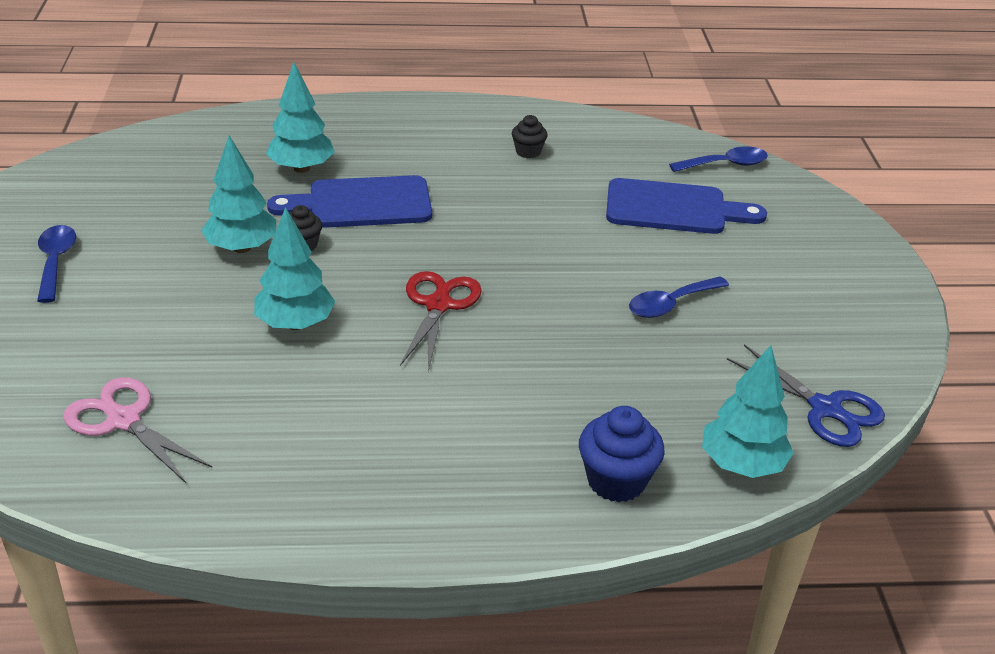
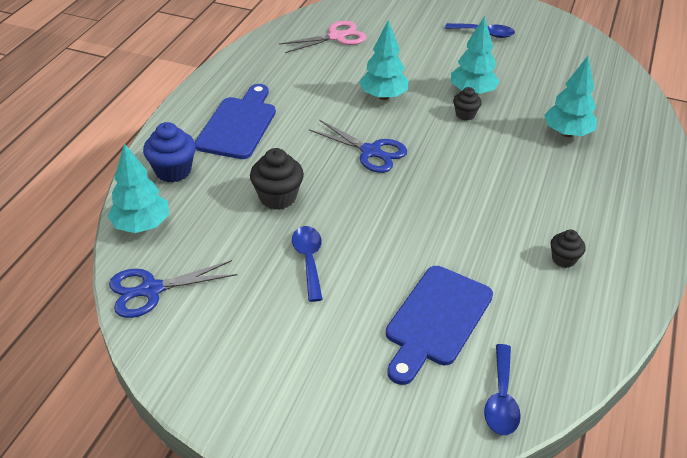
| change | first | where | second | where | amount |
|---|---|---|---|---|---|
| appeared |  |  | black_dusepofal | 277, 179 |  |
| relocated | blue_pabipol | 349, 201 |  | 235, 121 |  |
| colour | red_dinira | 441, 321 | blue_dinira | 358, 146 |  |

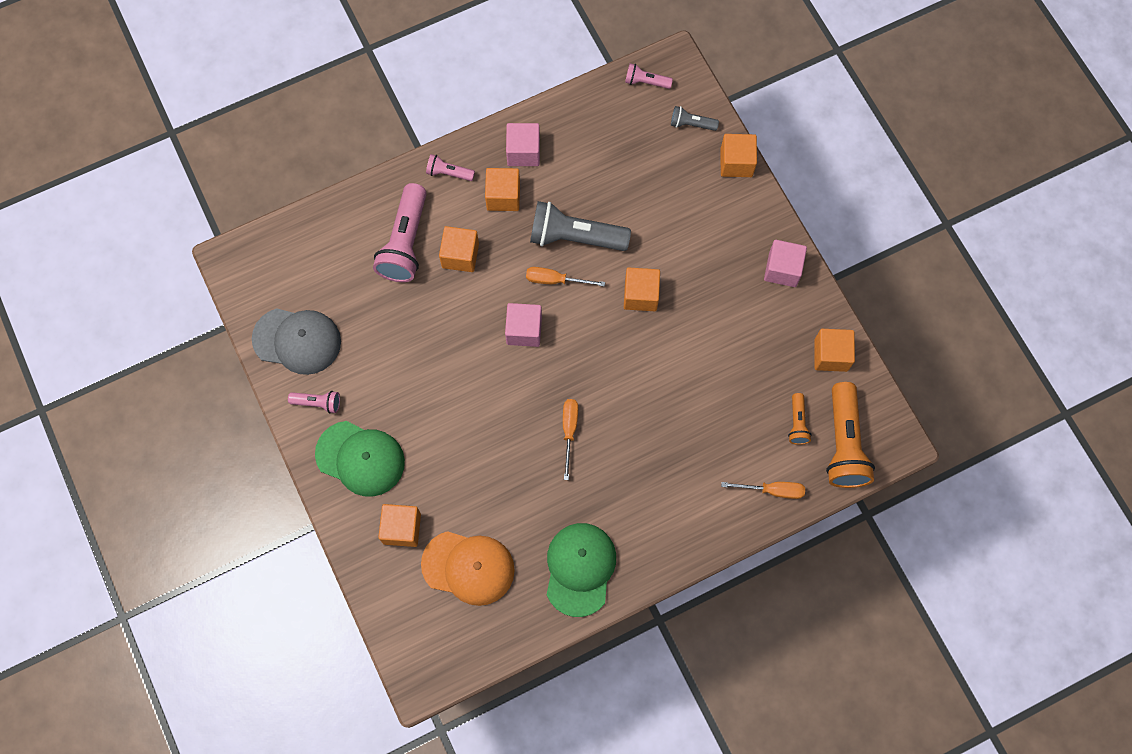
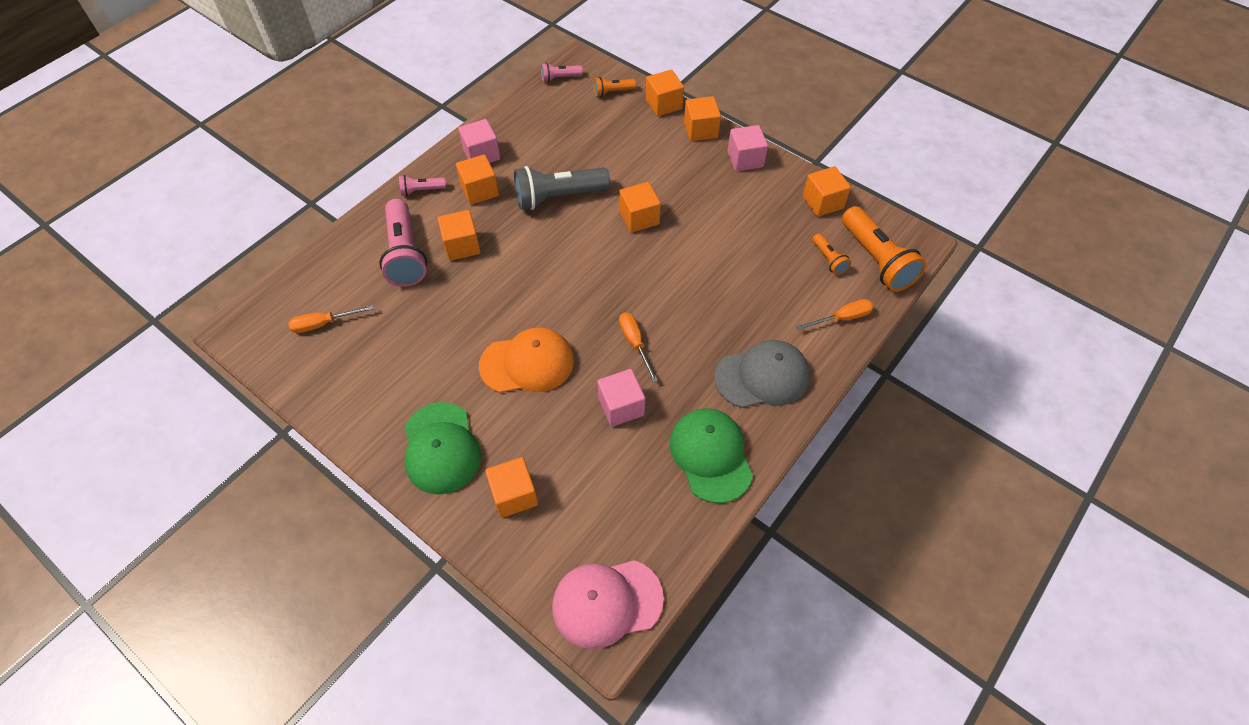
| change | first | where | second | where | amount |
|---|---|---|---|---|---|
| missing | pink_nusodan | 314, 402 |  |  |  |
| appeared |  |  | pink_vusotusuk | 608, 604 |  |
| appeared |  |  | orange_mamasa | 702, 118 |  |
| relocated | grey_vusotusuk | 296, 341 |  | 762, 374 |  |
| relocated | orange_vusotusuk | 468, 568 |  | 526, 360 |  |
| relocated | pink_mamasa | 523, 325 |  | 621, 398 |  |
| relocated | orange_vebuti | 565, 277 |  | 331, 319 |  |
| colour | grey_nusodan | 695, 118 | orange_nusodan | 615, 87 |  |
| spun | green_vusotusuk | 360, 459 |  | 443, 448 | 75 degrees clockwise |

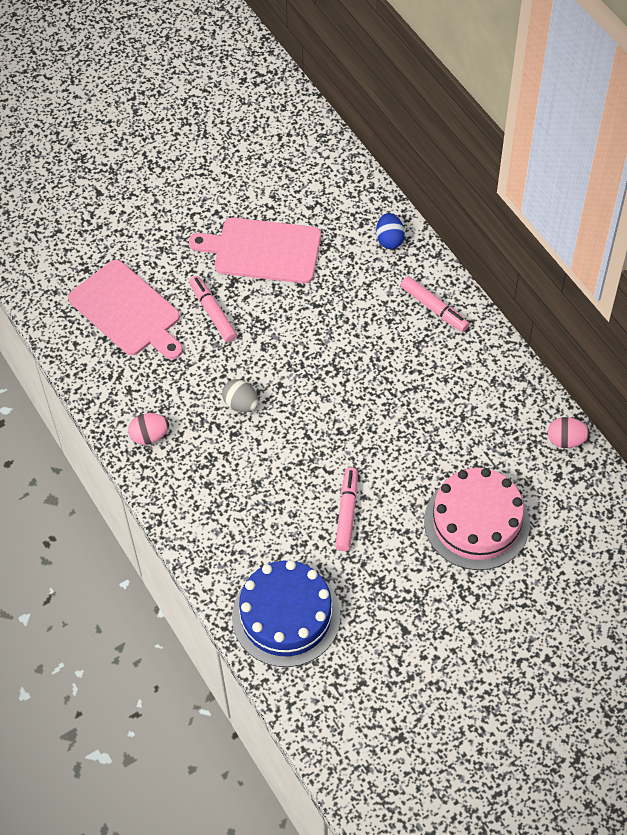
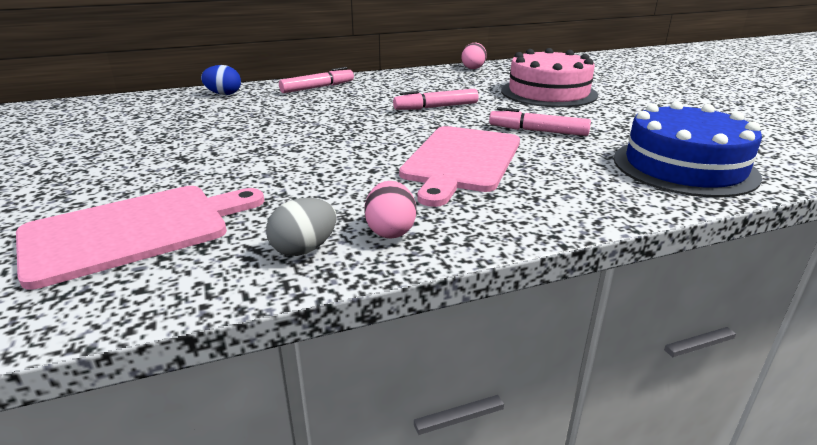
| change | first | where | second | where | amount |
|---|---|---|---|---|---|
| relocated | pink_pabipol | 255, 250 |  | 459, 166 |  |
| relocated | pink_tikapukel | 213, 309 |  | 436, 99 |  |
| relocated | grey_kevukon | 240, 395 |  | 301, 227 |  |

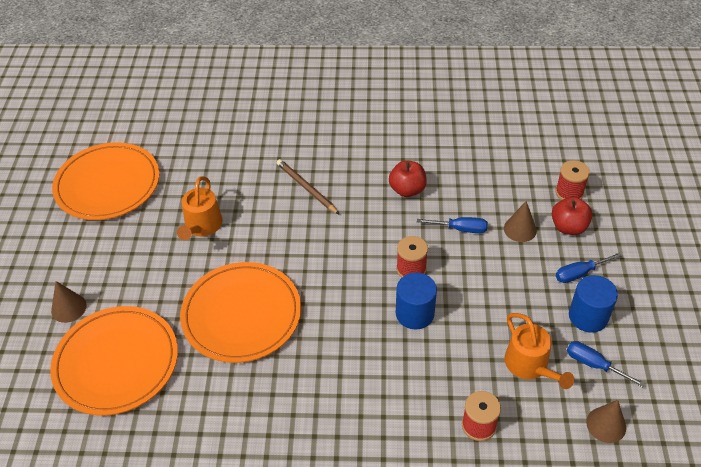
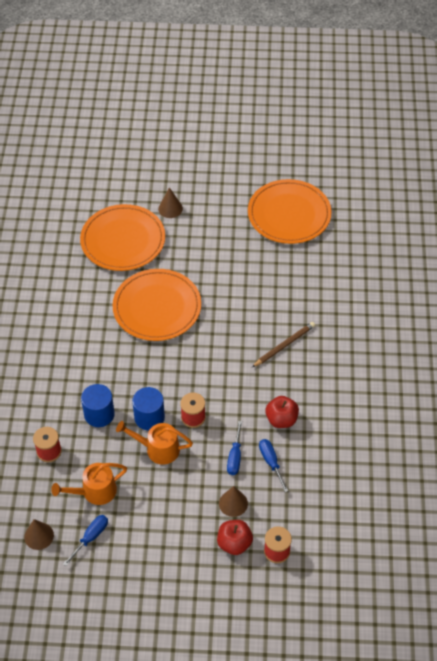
| change | first | where | second | where | amount |
|---|---|---|---|---|---|
| relocated | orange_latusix | 200, 208 |  | 154, 443 |  |
| relocated | blue_vebuti | 589, 267 |  | 273, 465 |  |
| relocated | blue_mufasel | 593, 304 |  | 98, 405 |  |

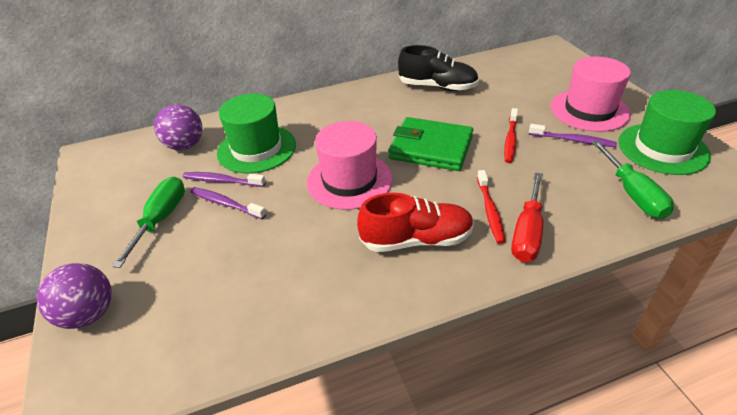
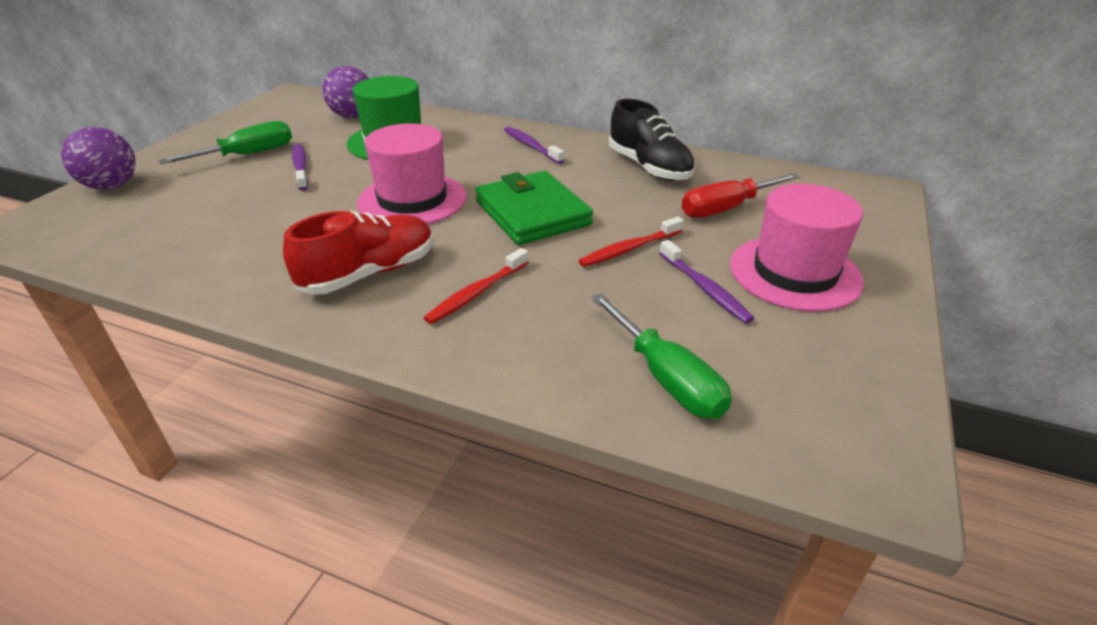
| change | first | where | second | where | amount |
|---|---|---|---|---|---|
| missing | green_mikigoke | 667, 132 |  |  |  |
| relocated | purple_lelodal | 224, 179 |  | 534, 145 |  |
| relocated | red_vebuti | 527, 217 |  | 741, 195 |  |
| spun | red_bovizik | 415, 222 |  | 358, 253 | 75 degrees counterclockwise |
| spun | green_vebuti | 633, 179 |  | 661, 356 | 60 degrees counterclockwise |

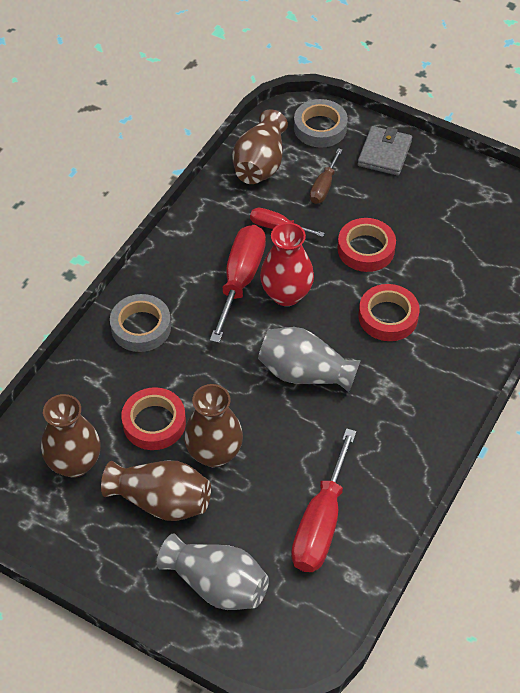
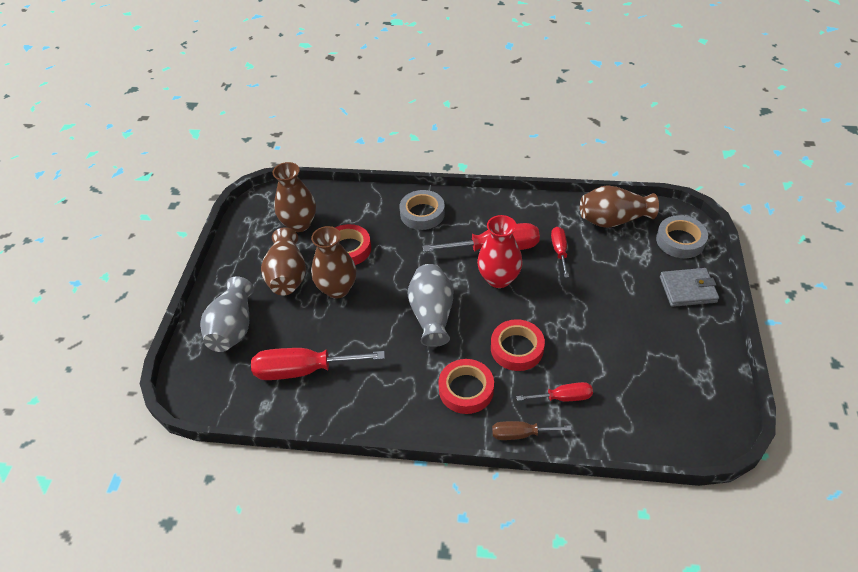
| change | first | where | second | where | amount |
|---|---|---|---|---|---|
| appeared |  |  | red_vebuti | 554, 391 |  |
| relocated | brown_vebuti | 326, 176 |  | 532, 430 |  |
| relocated | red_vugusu | 366, 245 |  | 466, 386 |  |

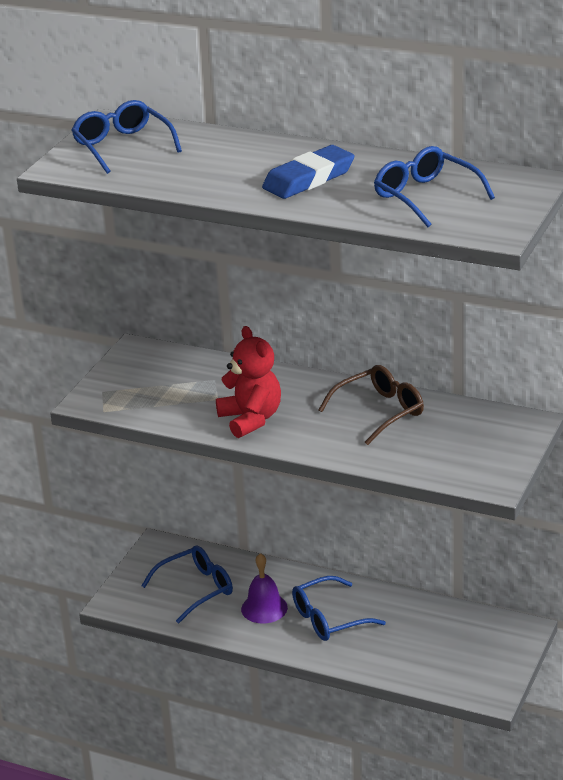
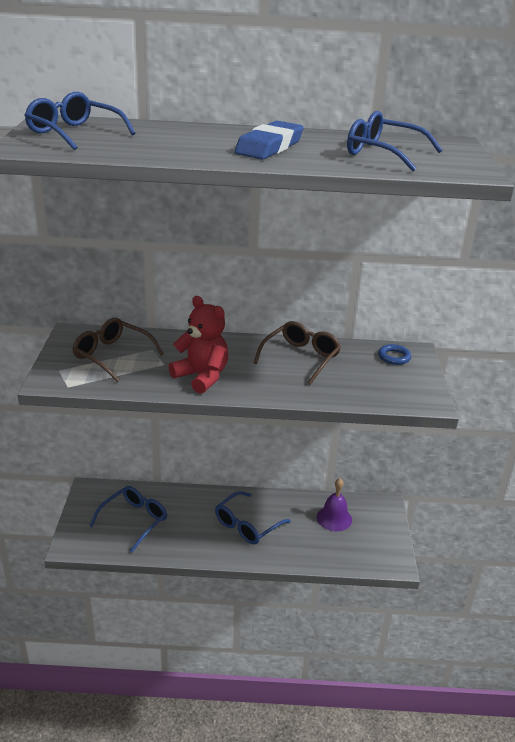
| change | first | where | second | where | amount |
|---|---|---|---|---|---|
| appeared |  |  | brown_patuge | 118, 350 |  |
| appeared |  |  | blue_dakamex | 394, 354 |  |
| relocated | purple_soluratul | 264, 588 |  | 334, 504 |  |

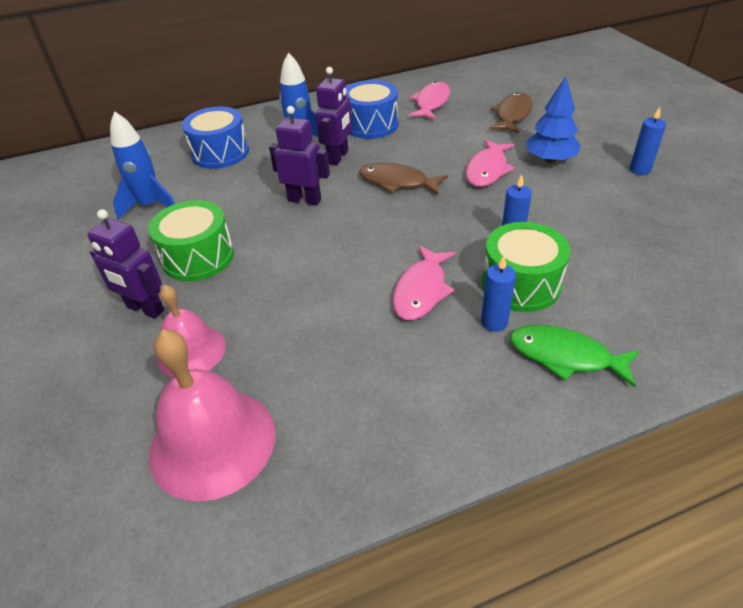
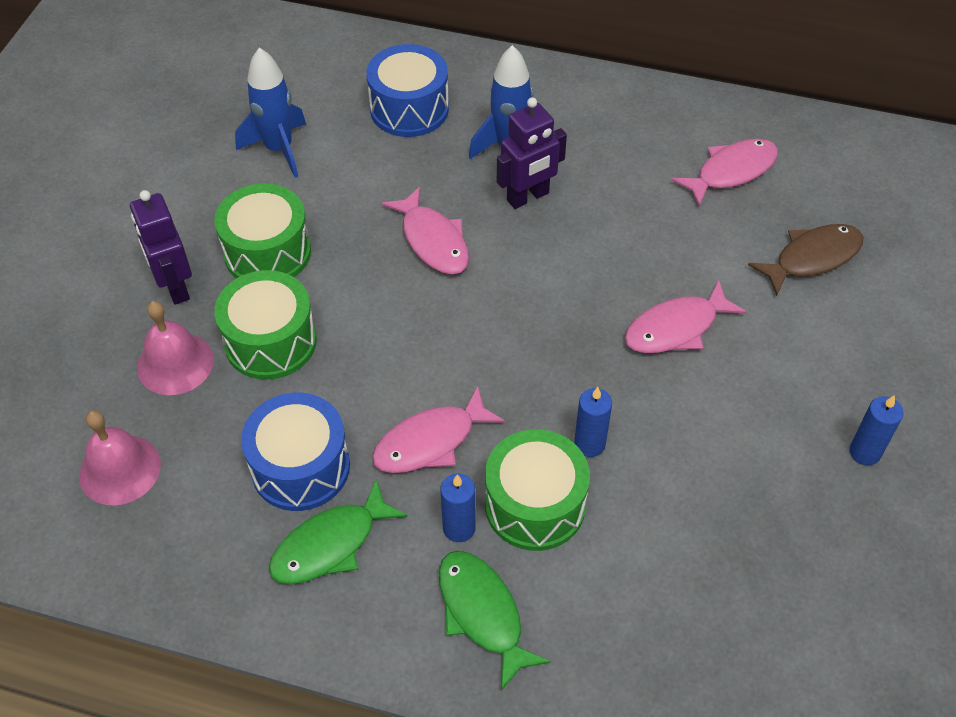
| change | first | where | second | where | amount |
|---|---|---|---|---|---|
| missing | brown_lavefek | 403, 179 |  |  |  |
| missing | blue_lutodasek | 553, 119 |  |  |  |
| appeared |  |  | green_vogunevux | 265, 325 |  |
| appeared |  |  | green_lavefek | 338, 531 |  |
| relocated | blue_vogunevux | 372, 109 |  | 295, 452 |  |
| exchanged | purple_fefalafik | 299, 156 | pink_lavefek | 425, 230 |  |
| size | pink_soluratul | 212, 415 |  | 120, 458 | x0.63 |

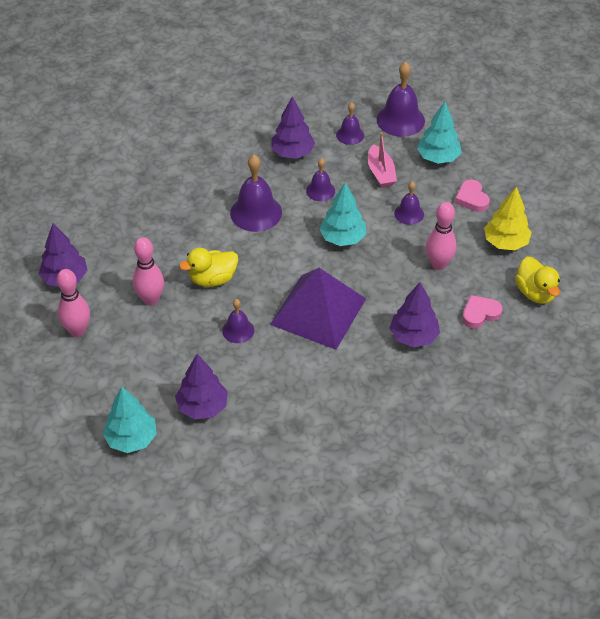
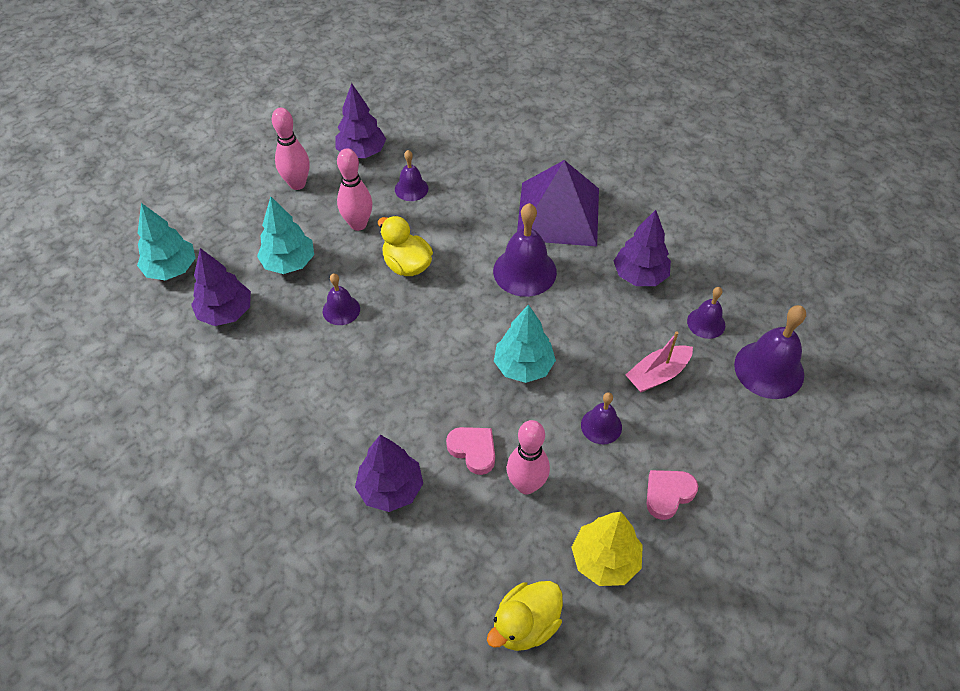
| change | first | where | second | where | amount |
|---|---|---|---|---|---|
| relocated | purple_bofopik | 318, 309 |  | 558, 203 |  |
| relocated | purple_soluratul | 320, 179 |  | 411, 175 |  |
| relocated | turquoise_lutodasek | 439, 133 |  | 285, 235 |  |
| relocated | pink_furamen | 482, 312 |  | 470, 451 |  |

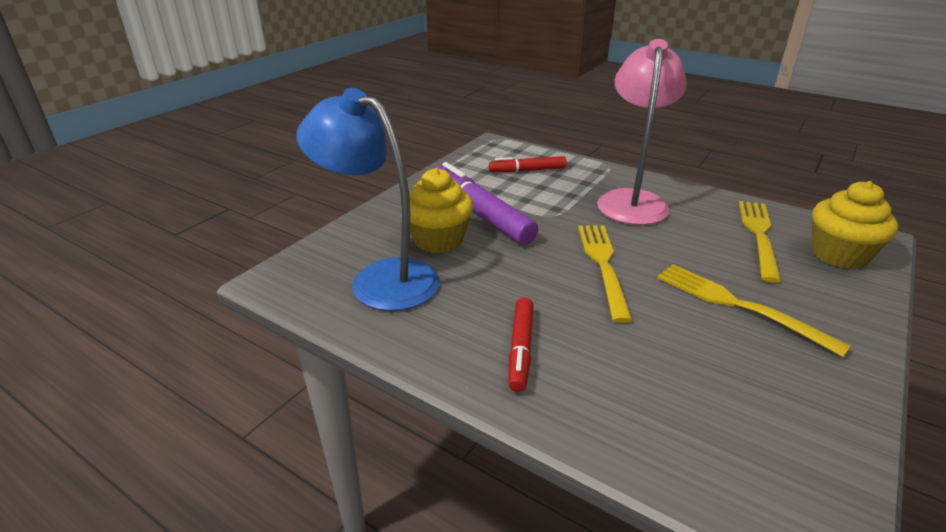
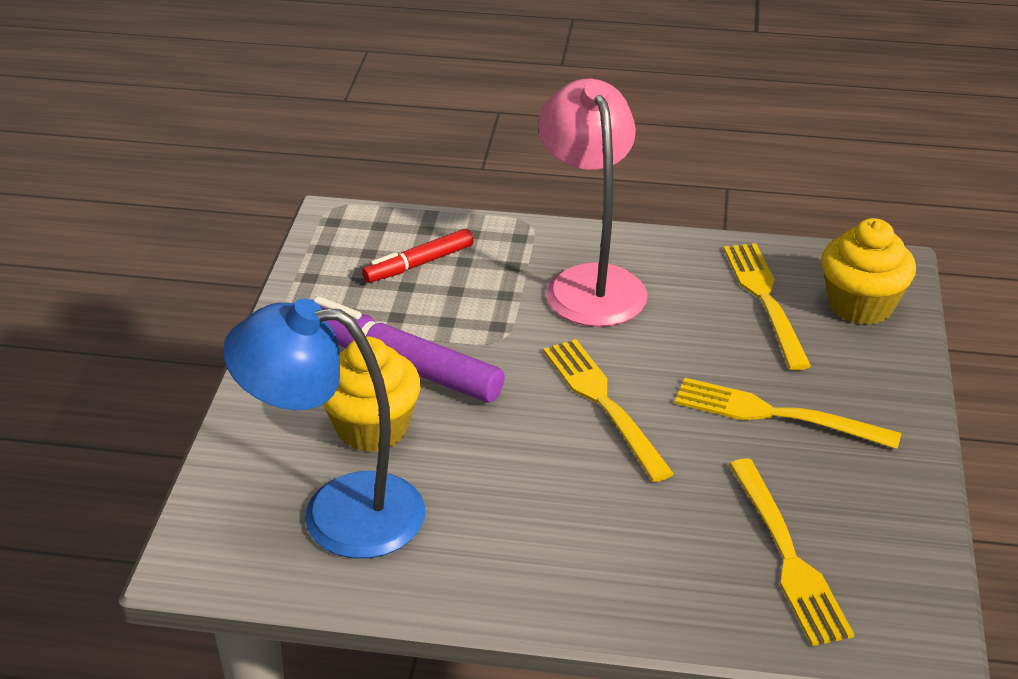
| change | first | where | second | where | amount |
|---|---|---|---|---|---|
| missing | red_tikapukel | 521, 344 |  |  |  |
| appeared |  |  | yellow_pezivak | 792, 552 |  |

